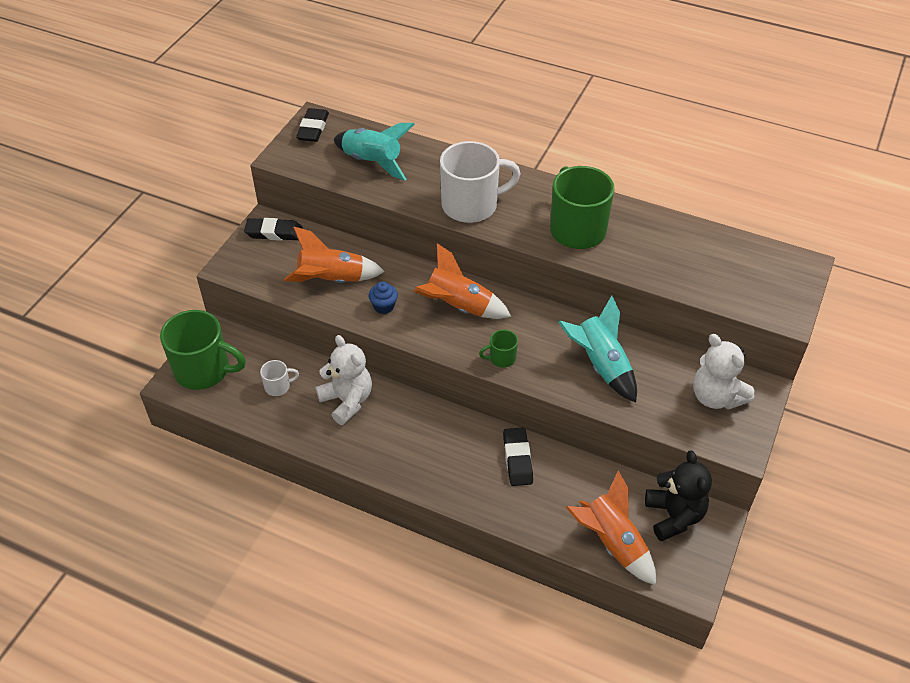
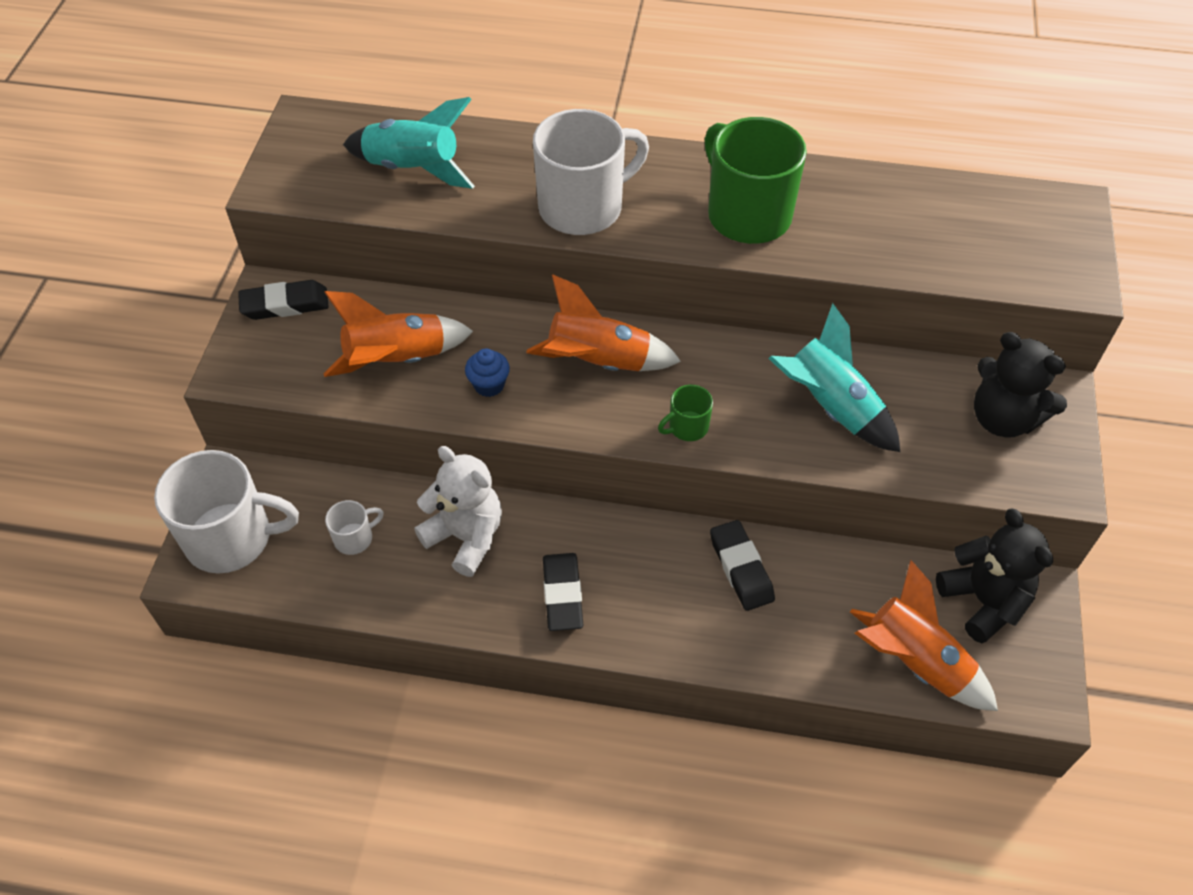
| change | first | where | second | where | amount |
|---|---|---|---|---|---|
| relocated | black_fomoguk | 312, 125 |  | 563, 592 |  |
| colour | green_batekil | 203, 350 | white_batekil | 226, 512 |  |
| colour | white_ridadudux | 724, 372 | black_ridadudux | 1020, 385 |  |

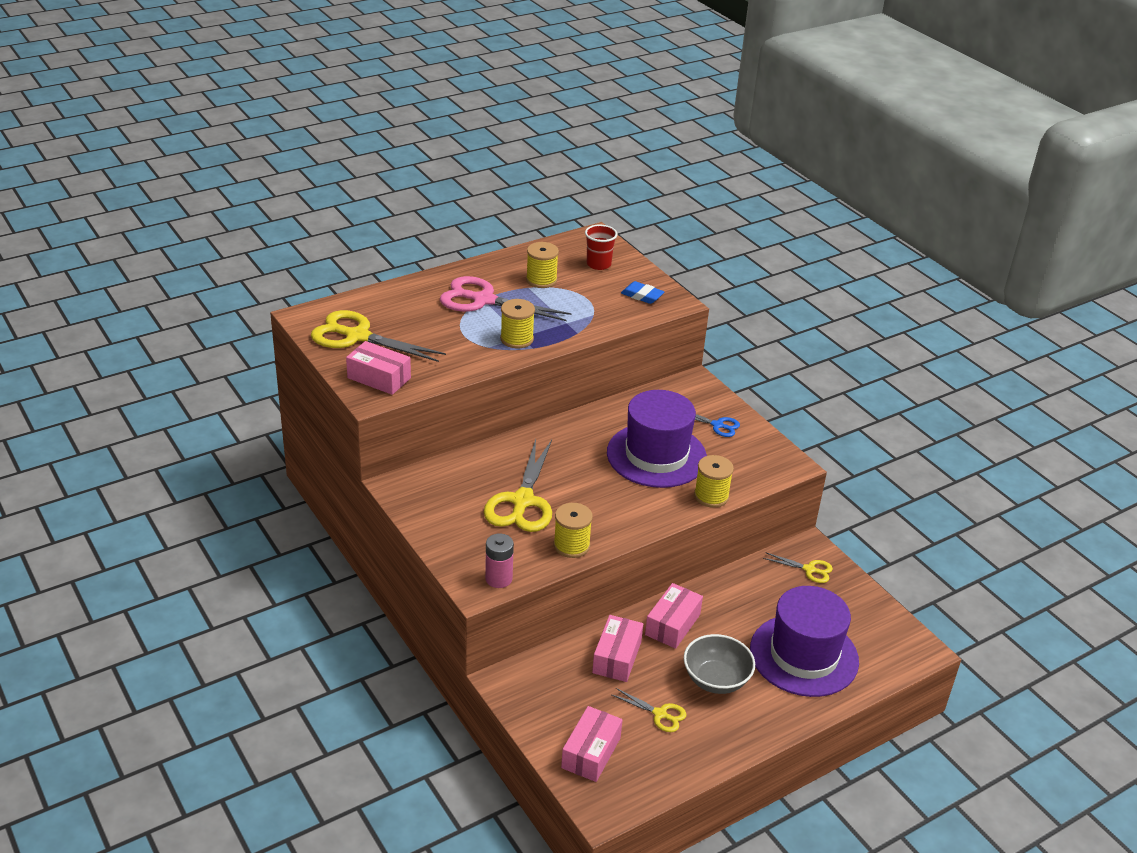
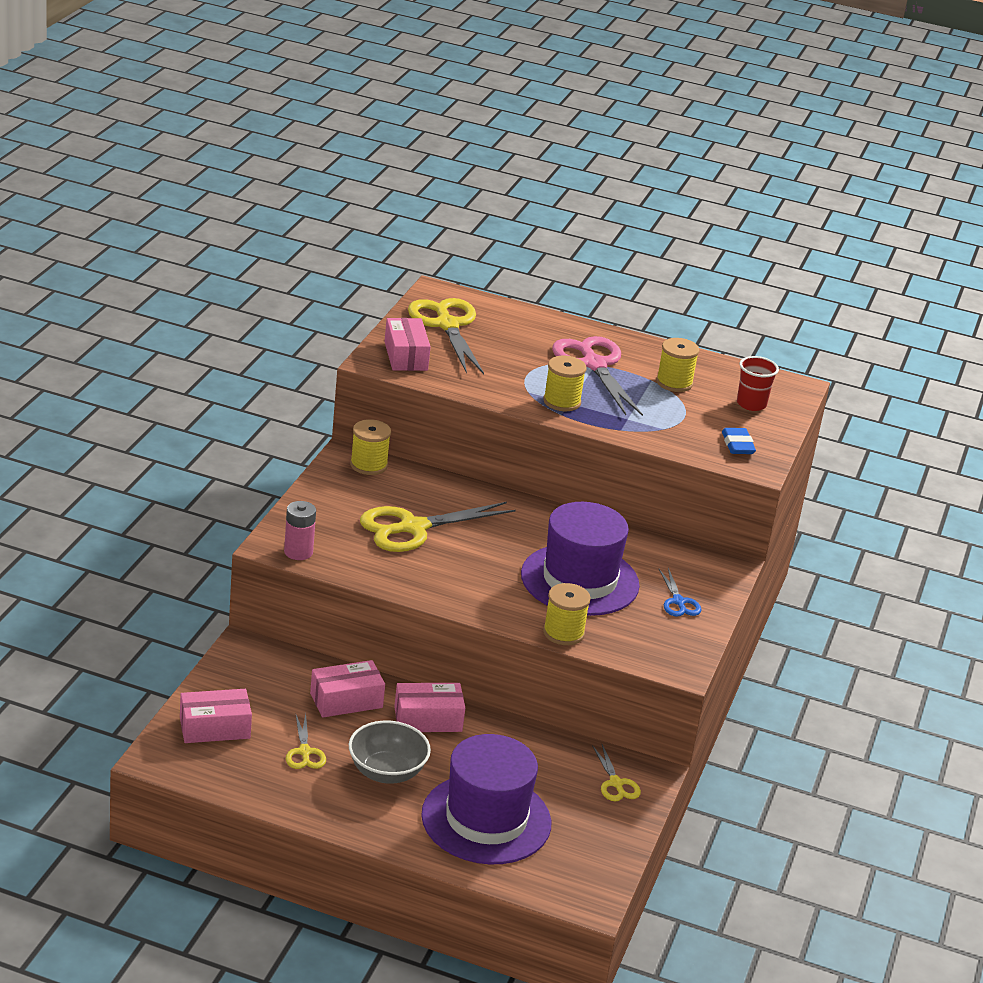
| change | first | where | second | where | amount |
|---|---|---|---|---|---|
| relocated | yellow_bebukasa | 573, 530 |  | 370, 447 |  |

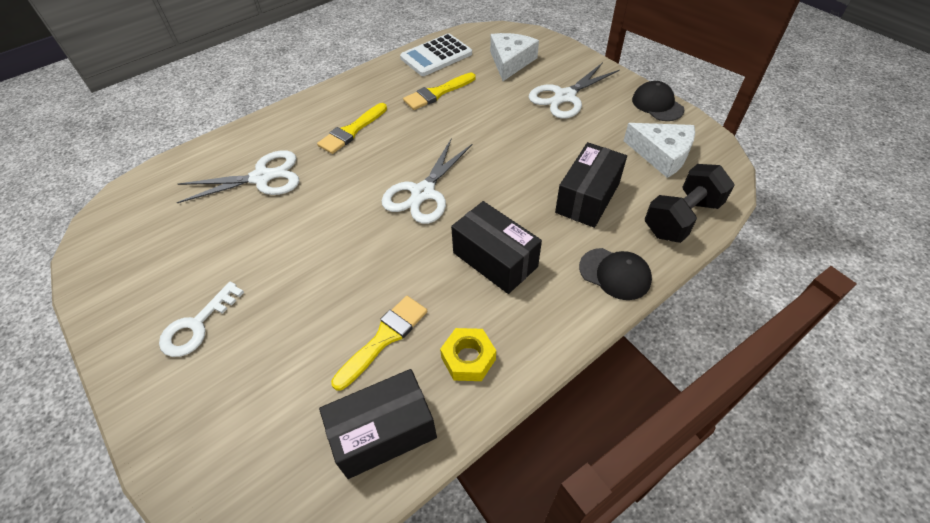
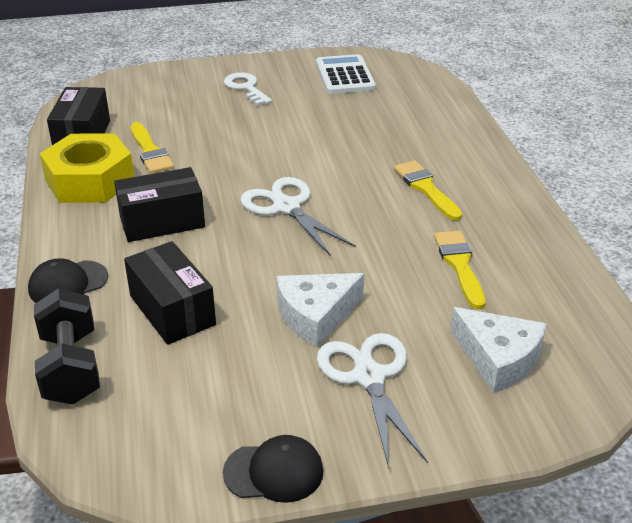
| change | first | where | second | where | amount |
|---|---|---|---|---|---|
| missing | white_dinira | 238, 176 |  |  |  |
| relocated | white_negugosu | 436, 54 |  | 346, 74 |  |
| relocated | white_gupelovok | 659, 150 |  | 320, 310 |  |
| size | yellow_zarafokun | 468, 354 |  | 87, 168 | x1.93 |

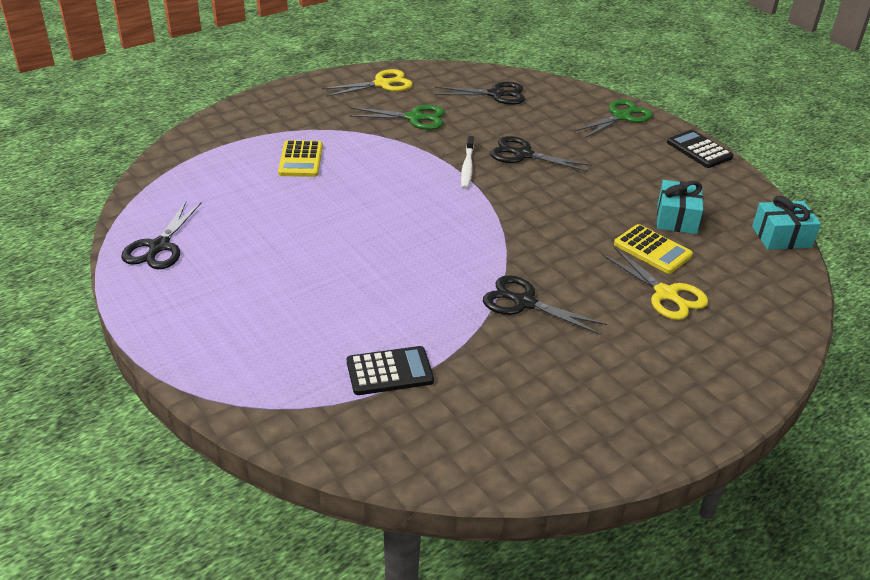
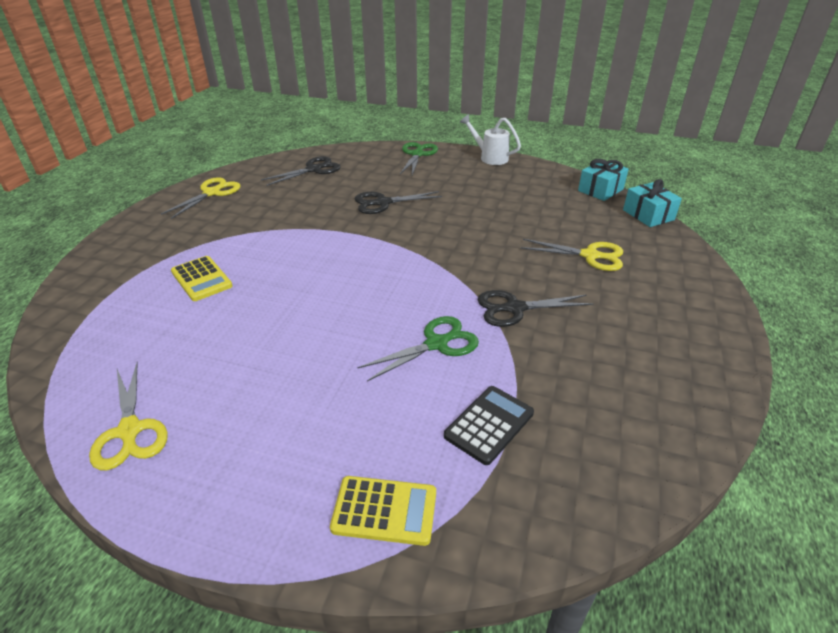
| change | first | where | second | where | amount |
|---|---|---|---|---|---|
| missing | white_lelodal | 467, 162 |  |  |  |
| relocated | green_dinira | 397, 117 |  | 418, 348 |  |
| relocated | yellow_negugosu | 653, 249 |  | 383, 511 |  |
| relocated | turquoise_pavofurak | 680, 207 |  | 652, 203 |  |
| exchanged | black_negugosu | 700, 149 | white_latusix | 490, 139 |  |
| colour | black_dinira | 161, 235 | yellow_dinira | 128, 416 |  |

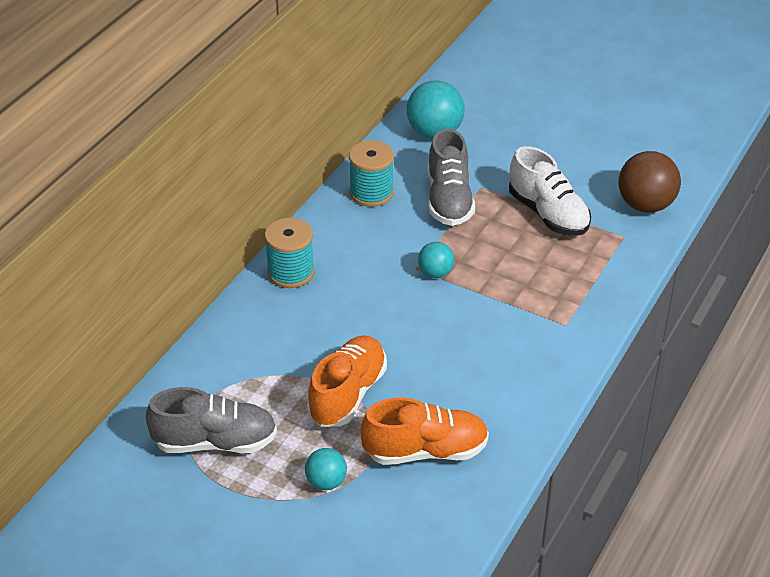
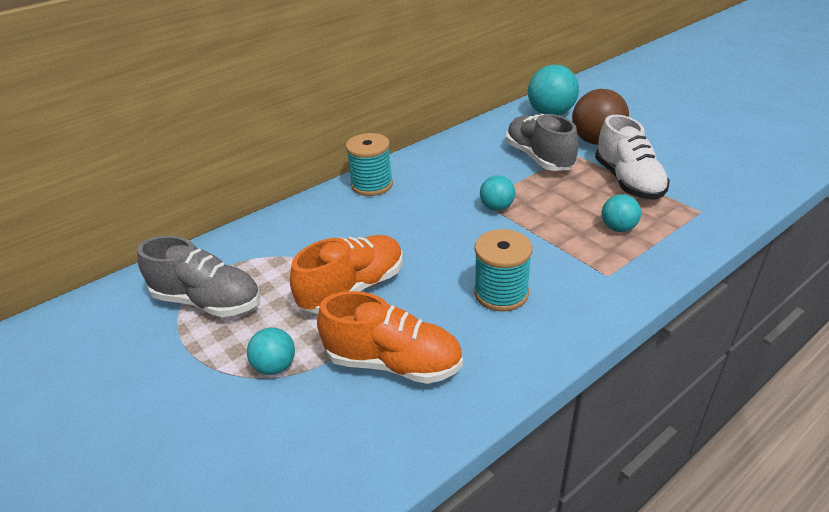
| change | first | where | second | where | amount |
|---|---|---|---|---|---|
| appeared |  |  | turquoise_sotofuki | 621, 213 |  |
| relocated | turquoise_bebukasa | 371, 173 |  | 503, 270 |  |
| relocated | brown_sotofuki | 649, 182 |  | 600, 117 |  |
| spun | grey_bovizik | 451, 177 |  | 542, 142 | 135 degrees clockwise |

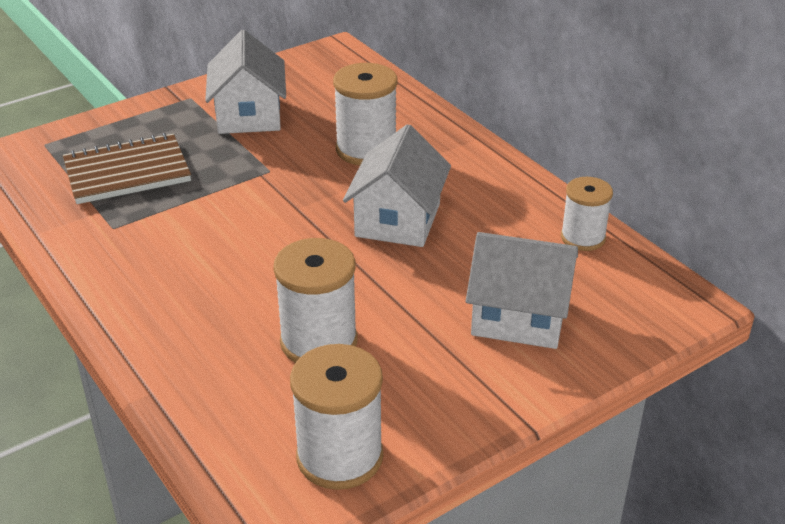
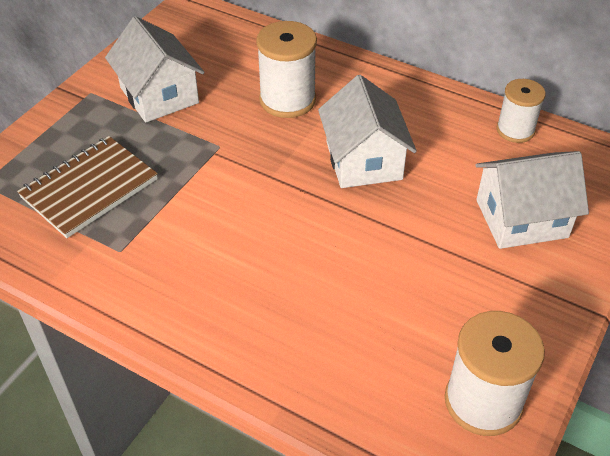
| change | first | where | second | where | amount |
|---|---|---|---|---|---|
| missing | white_bebukasa | 315, 300 |  |  |  |

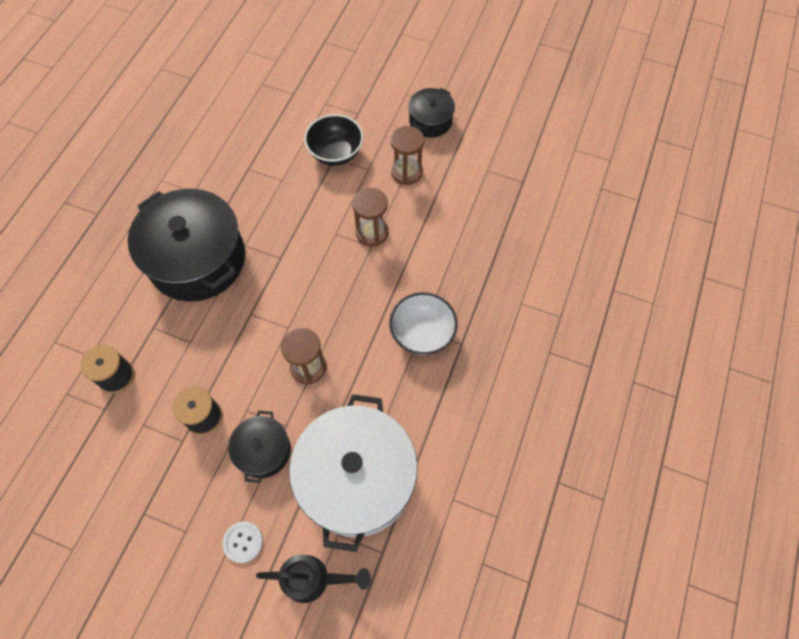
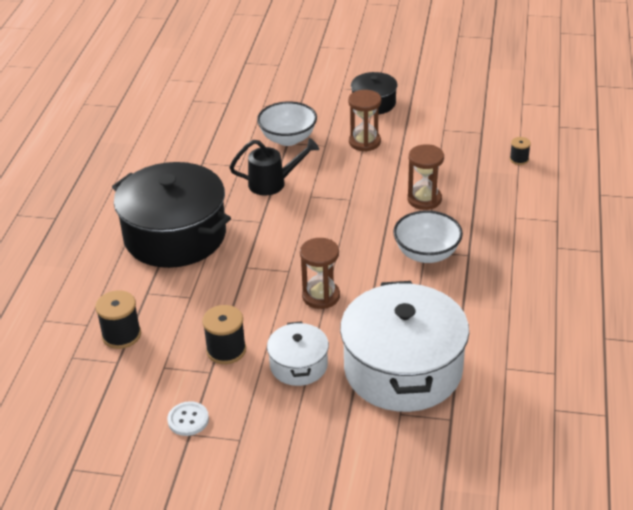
| change | first | where | second | where | amount |
|---|---|---|---|---|---|
| appeared |  |  | black_bebukasa | 520, 151 |  |
| relocated | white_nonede | 243, 542 |  | 188, 418 |  |
| relocated | black_latusix | 313, 578 |  | 274, 167 |  |
| relocated | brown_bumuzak | 370, 217 |  | 425, 177 |  |
| colour | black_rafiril | 259, 447 | white_rafiril | 298, 353 |  |
| colour | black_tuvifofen | 334, 140 | white_tuvifofen | 287, 123 |  |

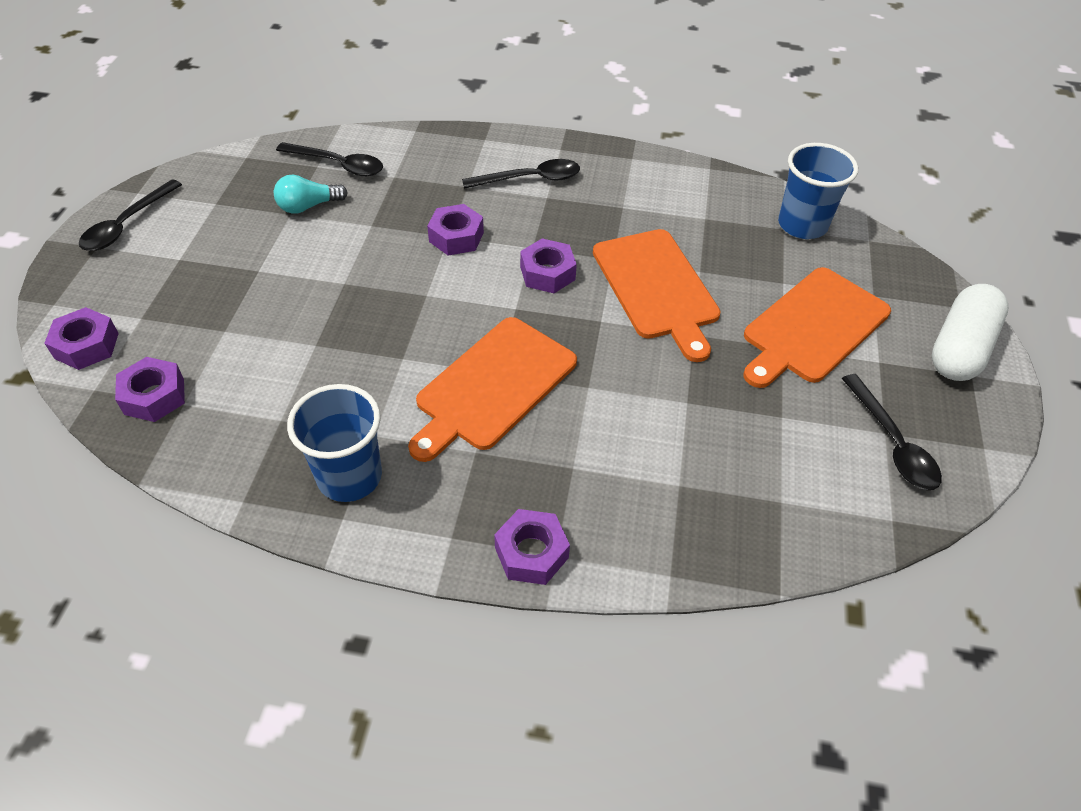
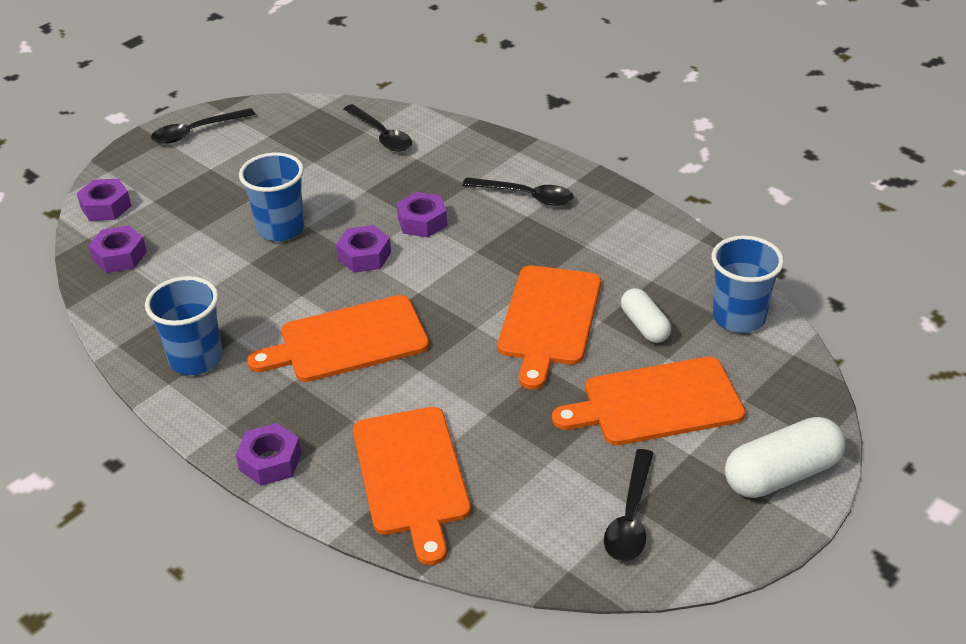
| change | first | where | second | where | amount |
|---|---|---|---|---|---|
| missing | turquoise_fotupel | 311, 194 |  |  |  |
| appeared |  |  | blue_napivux | 272, 197 |  |
| appeared |  |  | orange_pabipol | 412, 486 |  |
| appeared |  |  | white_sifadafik | 646, 315 |  |
| relocated | purple_zarafokun | 548, 265 |  | 363, 249 |  |

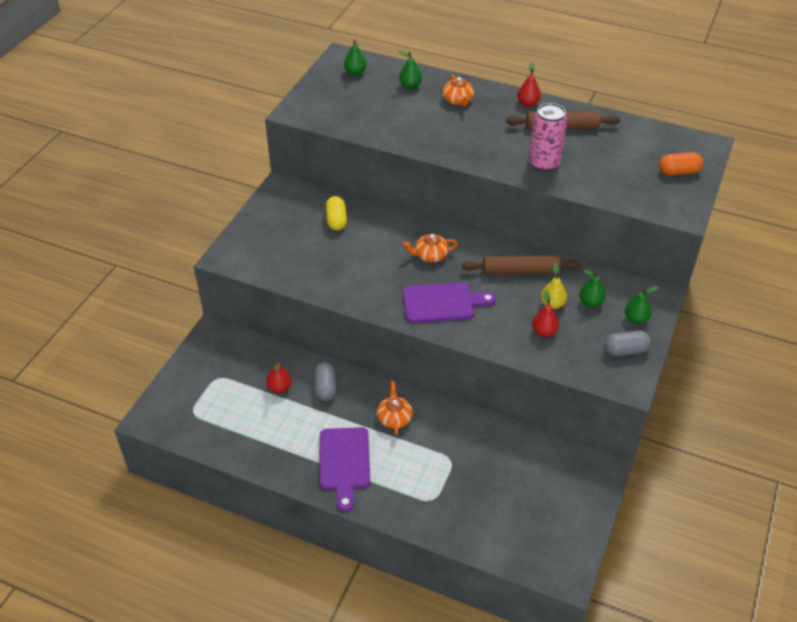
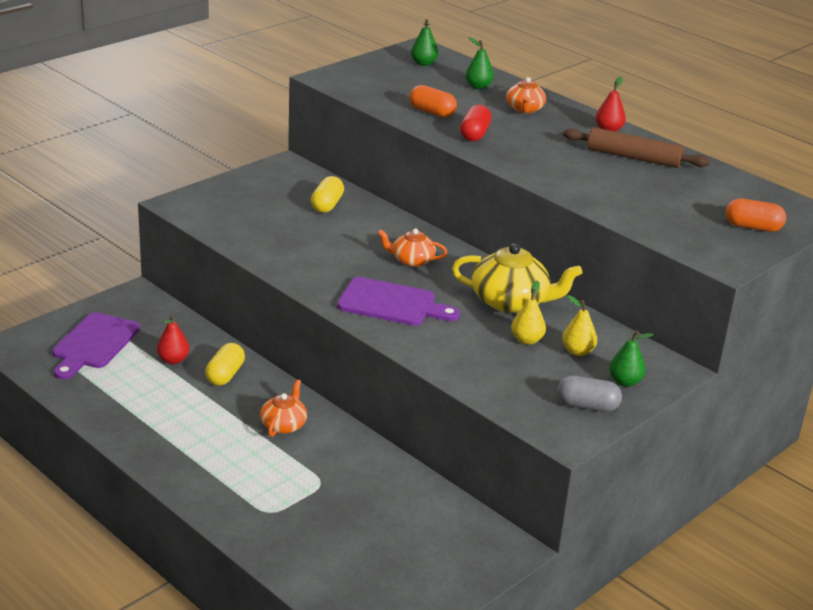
| change | first | where | second | where | amount |
|---|---|---|---|---|---|
| missing | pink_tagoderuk | 548, 137 |  |  |  |
| missing | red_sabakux | 545, 313 |  |  |  |
| appeared |  |  | orange_sifadafik | 433, 101 |  |
| appeared |  |  | red_sifadafik | 475, 123 |  |
| relocated | purple_pabipol | 345, 469 |  | 96, 346 |  |
| exchanged | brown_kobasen | 521, 265 | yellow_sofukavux | 517, 278 |  |
| colour | grey_sifadafik | 325, 381 | yellow_sifadafik | 225, 364 |  |
| colour | green_sabakux | 592, 288 | yellow_sabakux | 579, 325 |  |

